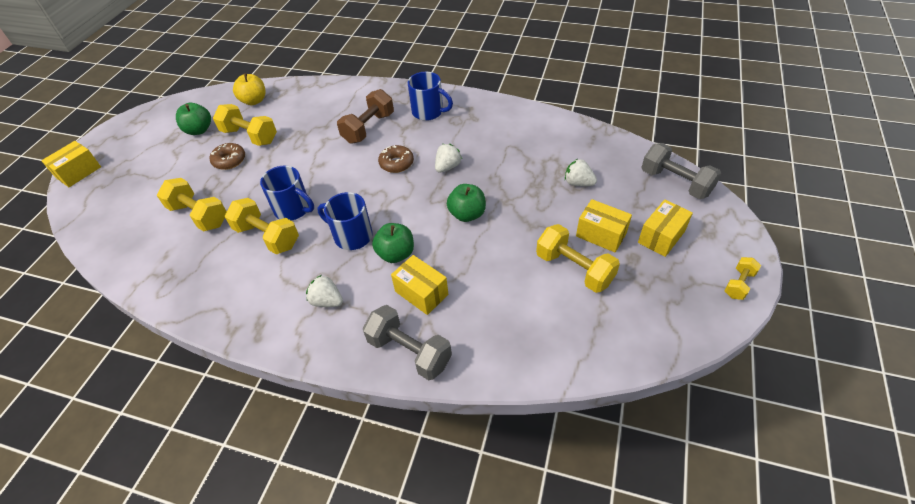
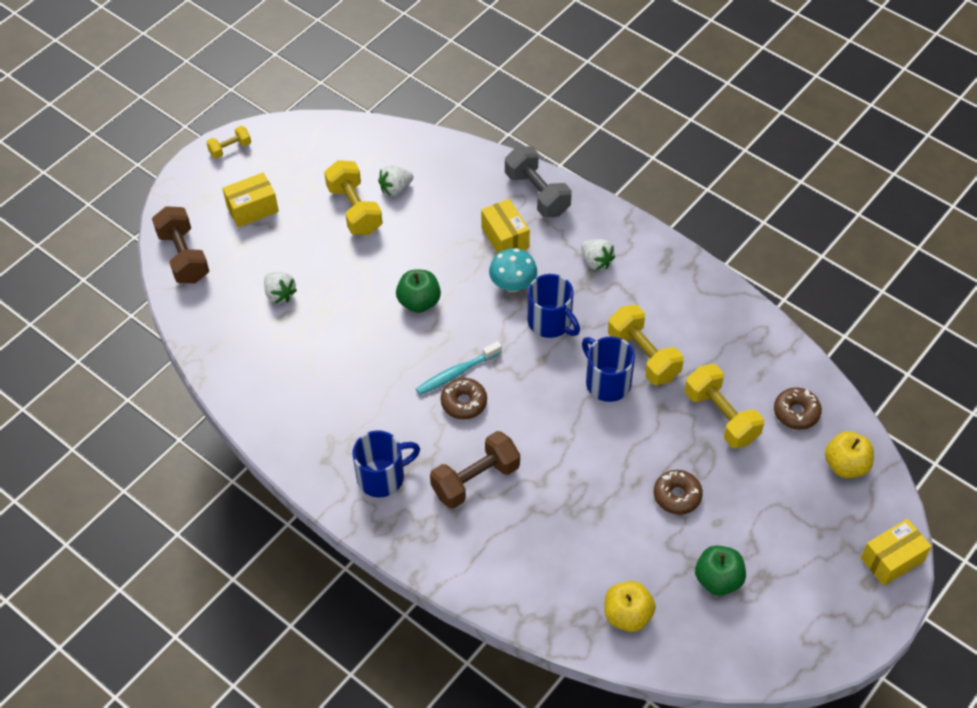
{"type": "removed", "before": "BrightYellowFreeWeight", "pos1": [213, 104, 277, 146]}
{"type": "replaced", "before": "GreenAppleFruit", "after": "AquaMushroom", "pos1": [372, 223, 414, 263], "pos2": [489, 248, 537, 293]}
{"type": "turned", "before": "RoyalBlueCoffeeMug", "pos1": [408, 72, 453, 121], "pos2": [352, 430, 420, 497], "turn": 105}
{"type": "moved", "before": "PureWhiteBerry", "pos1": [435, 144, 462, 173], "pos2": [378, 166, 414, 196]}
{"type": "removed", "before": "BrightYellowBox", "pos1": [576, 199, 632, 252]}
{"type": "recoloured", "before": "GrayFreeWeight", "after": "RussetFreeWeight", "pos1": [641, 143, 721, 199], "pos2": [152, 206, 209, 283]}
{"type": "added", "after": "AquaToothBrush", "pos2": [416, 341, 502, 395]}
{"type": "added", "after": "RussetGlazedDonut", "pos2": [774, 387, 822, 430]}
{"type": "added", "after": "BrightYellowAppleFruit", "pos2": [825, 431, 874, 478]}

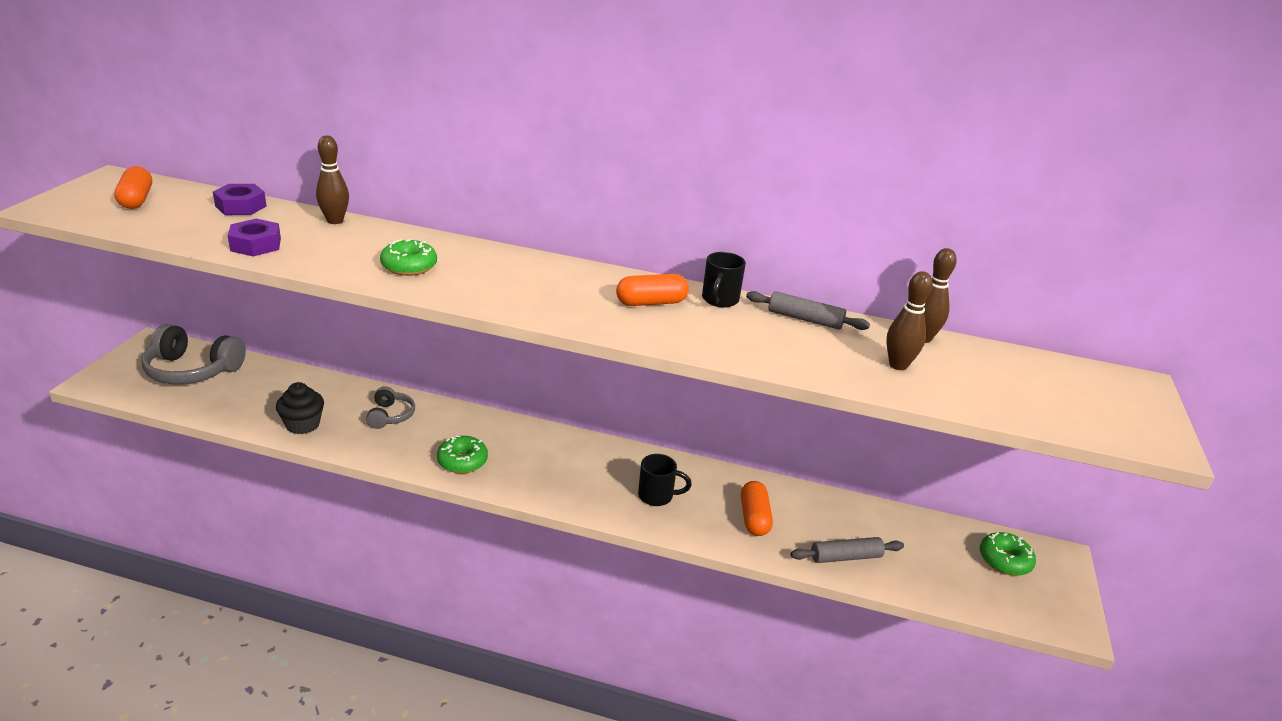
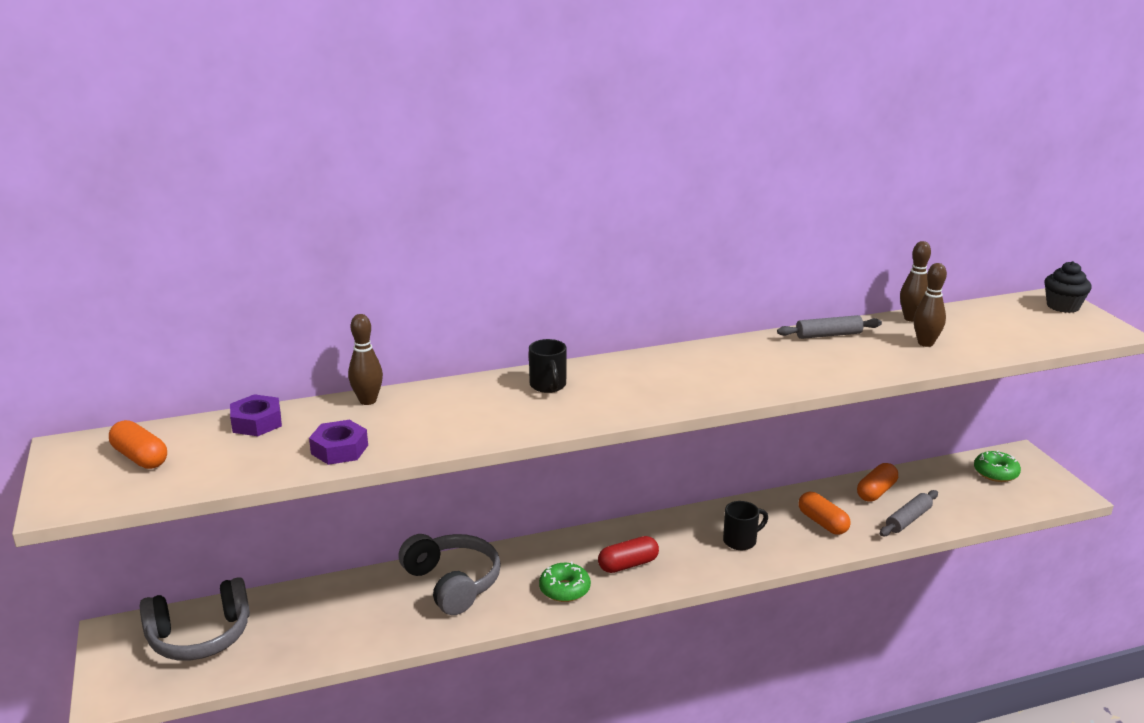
{"type": "moved", "before": "JetBlackFairyCake", "pos1": [276, 382, 324, 434], "pos2": [1045, 261, 1092, 313]}
{"type": "resized", "before": "GrayHeadphones", "pos1": [366, 386, 415, 429], "pos2": [398, 534, 501, 615], "scale": 1.84}
{"type": "removed", "before": "GreenGlazedDonut", "pos1": [380, 239, 437, 276]}
{"type": "moved", "before": "OrangeColouredPillShape", "pos1": [616, 274, 689, 306], "pos2": [857, 463, 898, 502]}
{"type": "moved", "before": "JetBlackCoffeeMug", "pos1": [702, 252, 746, 308], "pos2": [529, 339, 567, 393]}
{"type": "added", "after": "CrimsonPillShape", "pos2": [598, 536, 659, 573]}

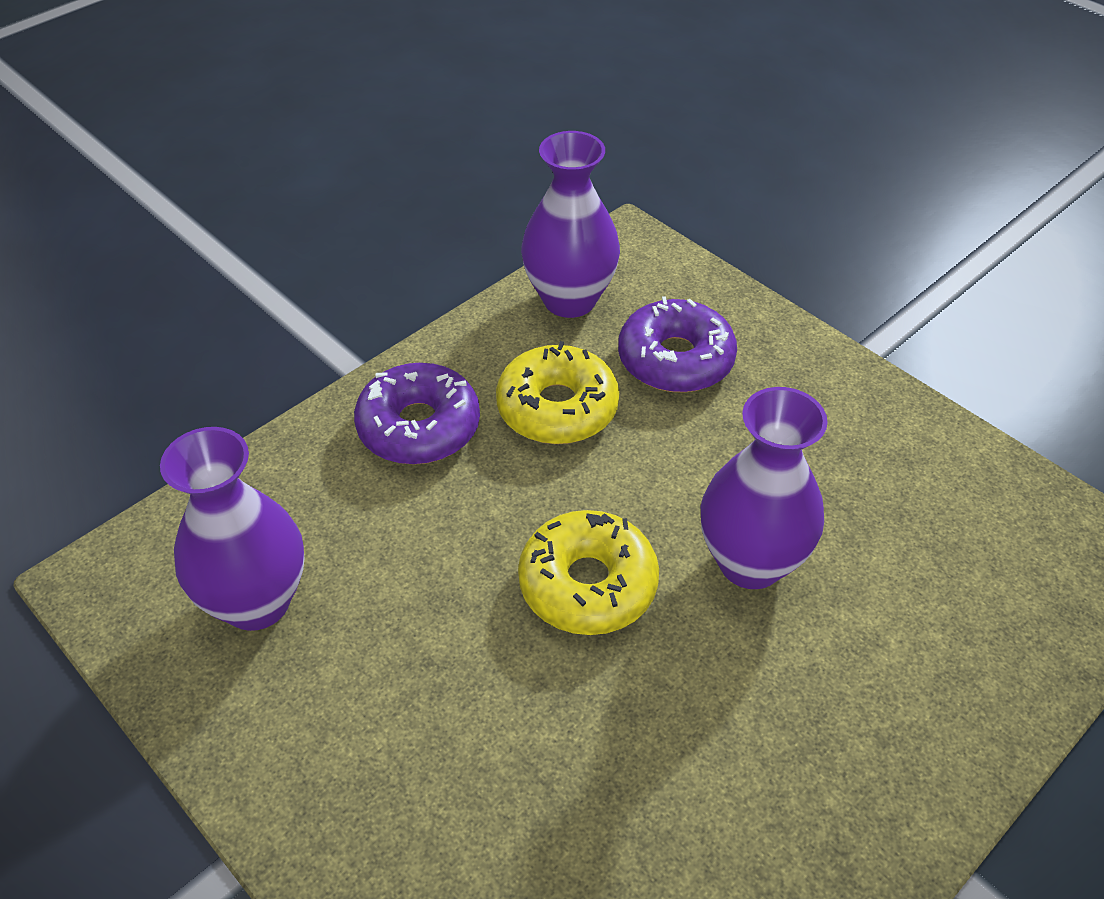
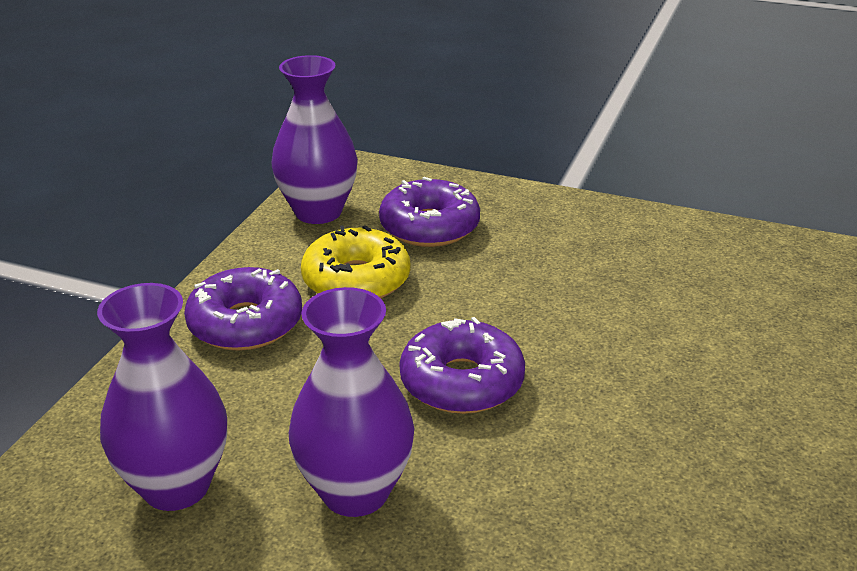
{"type": "recoloured", "before": "BrightYellowGlazedDonut", "after": "RoyalPurpleGlazedDonut", "pos1": [518, 510, 659, 635], "pos2": [399, 317, 525, 414]}
{"type": "moved", "before": "RoyalPurpleFlowerVase", "pos1": [701, 387, 828, 589], "pos2": [289, 287, 414, 517]}

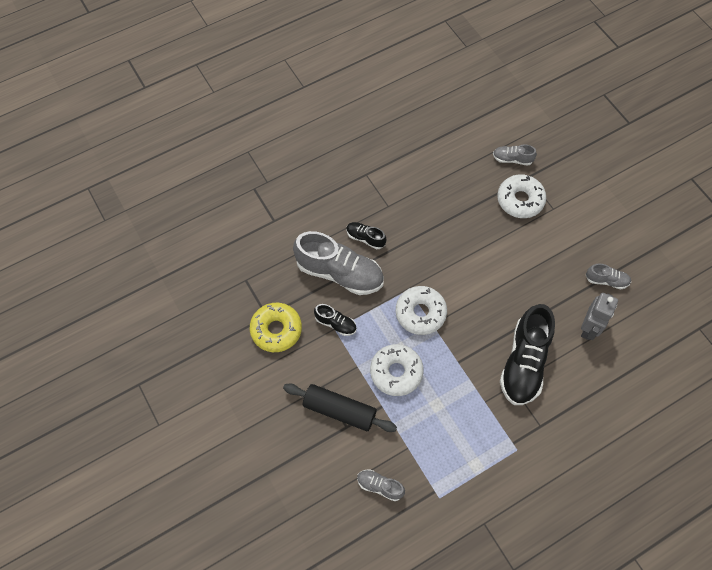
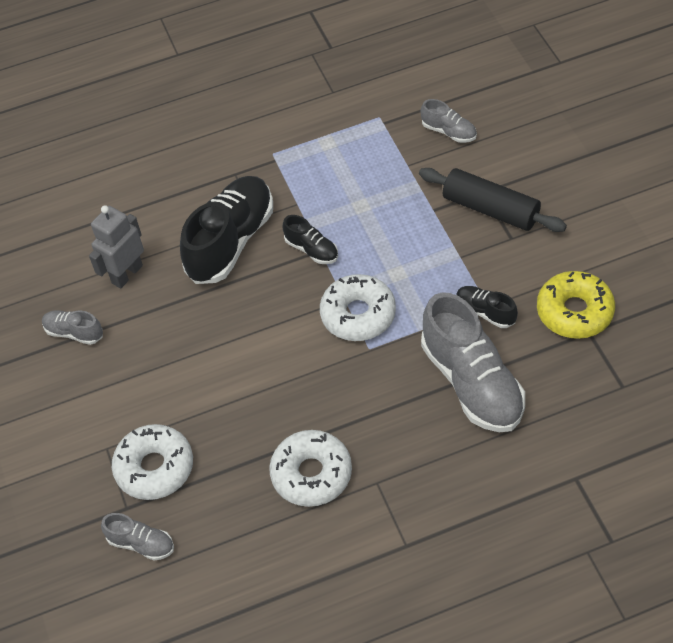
{"type": "turned", "before": "GraySneaker", "pos1": [293, 231, 384, 295], "pos2": [421, 292, 525, 432], "turn": -150}
{"type": "moved", "before": "JetBlackSneaker", "pos1": [346, 222, 387, 249], "pos2": [283, 215, 338, 264]}
{"type": "moved", "before": "PureWhiteGlazedDonut", "pos1": [370, 344, 424, 396], "pos2": [269, 430, 352, 507]}

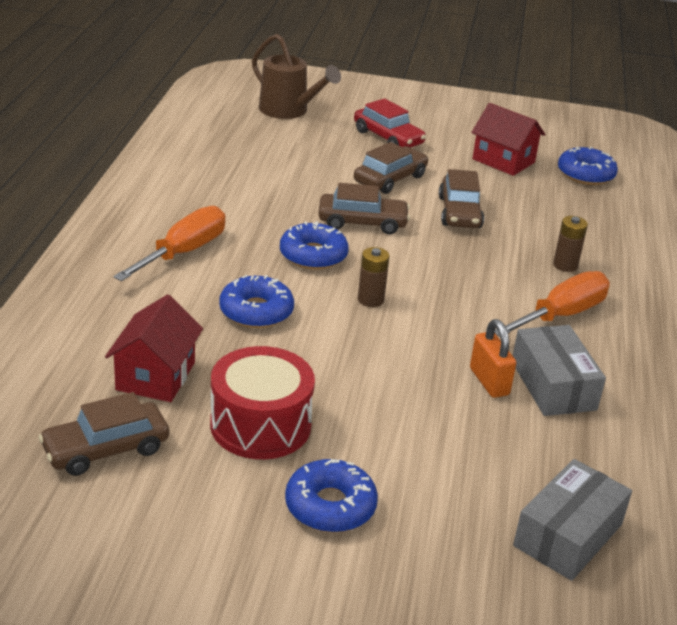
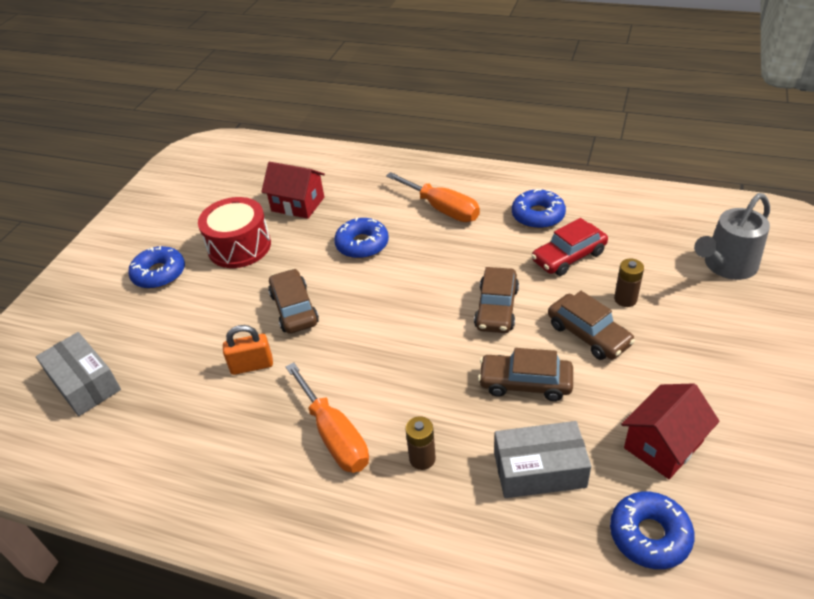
{"type": "moved", "before": "RussetAutomobile", "pos1": [39, 392, 169, 476], "pos2": [268, 269, 319, 334]}
{"type": "recoloured", "before": "RussetSprinklingCan", "after": "GraySprinklingCan", "pos1": [252, 34, 341, 119], "pos2": [694, 193, 770, 280]}
{"type": "moved", "before": "RoyalBlueGlazedDonut", "pos1": [280, 221, 349, 270], "pos2": [512, 189, 566, 229]}
{"type": "moved", "before": "CrimsonAutomobile", "pos1": [354, 98, 426, 147], "pos2": [531, 218, 608, 276]}
{"type": "moved", "before": "RussetPowerCell", "pos1": [358, 247, 389, 307], "pos2": [614, 259, 644, 307]}
{"type": "moved", "before": "GrayBox", "pos1": [513, 325, 606, 416], "pos2": [494, 421, 591, 498]}

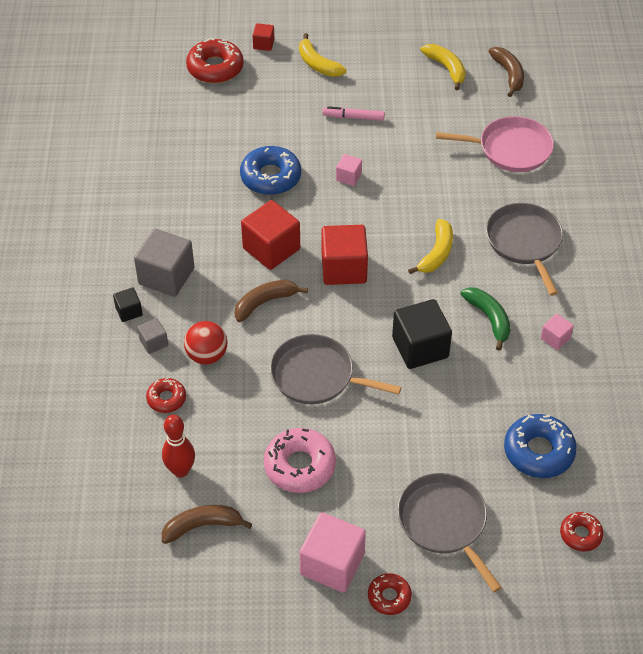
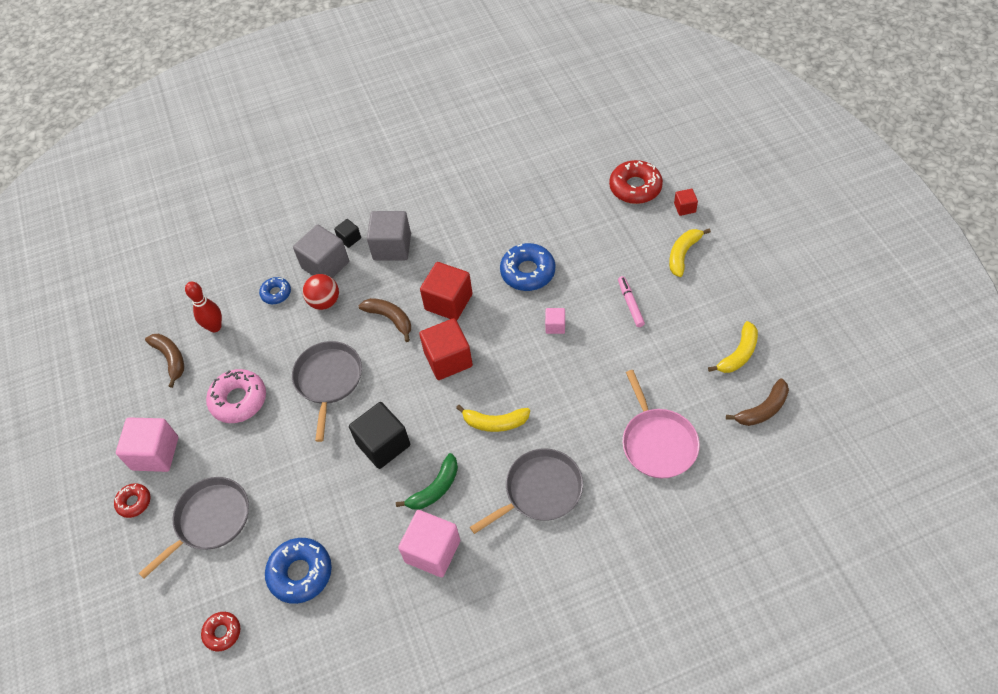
{"type": "resized", "before": "GrayBlock", "pos1": [137, 318, 168, 354], "pos2": [293, 225, 349, 278], "scale": 2.0}
{"type": "recoloured", "before": "CrimsonGlazedDonut", "after": "RoyalBlueGlazedDonut", "pos1": [146, 378, 186, 413], "pos2": [259, 277, 291, 304]}
{"type": "resized", "before": "PinkBlock", "pos1": [541, 314, 574, 350], "pos2": [398, 510, 460, 577], "scale": 2.0}

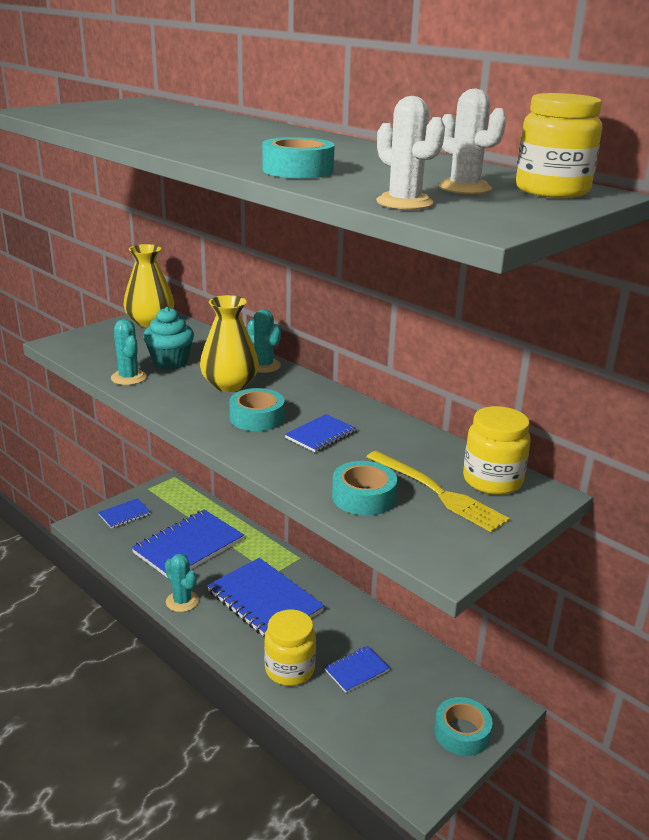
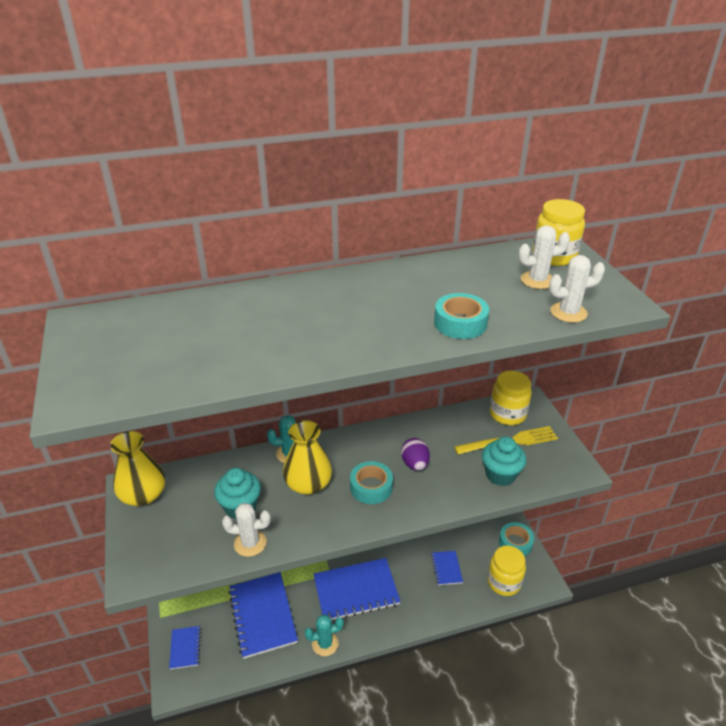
{"type": "recoloured", "before": "AquaCactus", "after": "PureWhiteCactus", "pos1": [111, 319, 147, 385], "pos2": [222, 503, 271, 557]}
{"type": "moved", "before": "BrightYellowJamJar", "pos1": [264, 609, 316, 686], "pos2": [487, 545, 526, 596]}
{"type": "replaced", "before": "RoyalBlueNotebook", "after": "RoyalPurpleToyEgg", "pos1": [285, 414, 356, 452], "pos2": [401, 438, 430, 471]}
{"type": "replaced", "before": "AquaStickyTape", "after": "AquaFairyCake", "pos1": [332, 461, 397, 516], "pos2": [482, 437, 526, 486]}

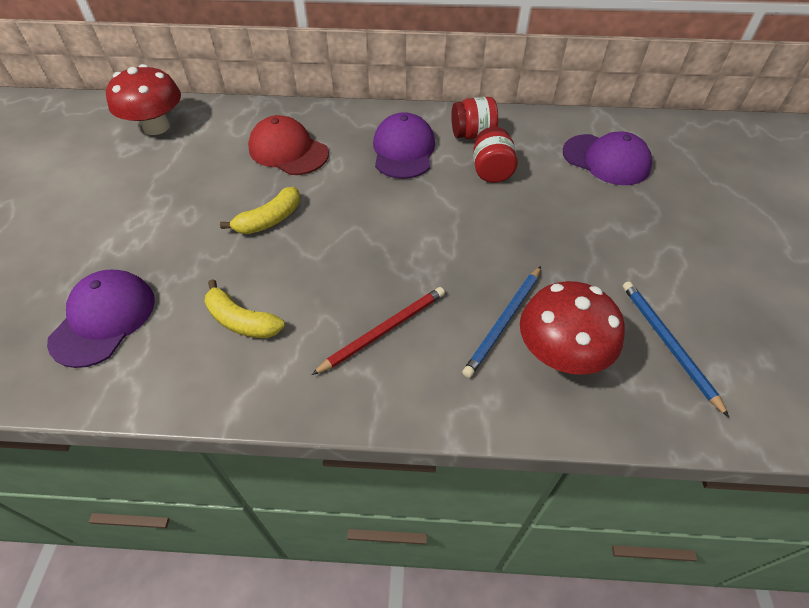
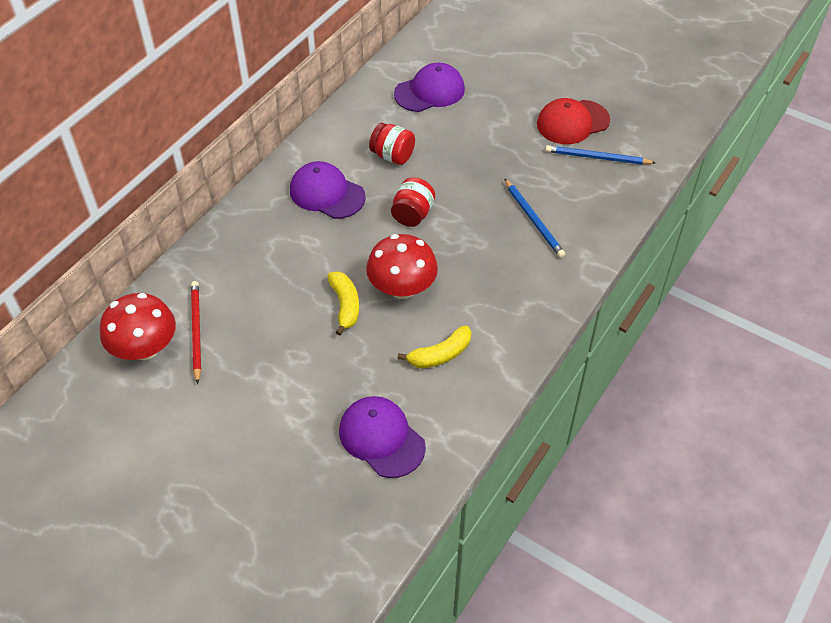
{"type": "moved", "before": "CrimsonPeakedCap", "pos1": [248, 115, 329, 175], "pos2": [537, 98, 610, 144]}
{"type": "moved", "before": "CrimsonLeadPencil", "pos1": [312, 287, 445, 375], "pos2": [191, 281, 201, 384]}
{"type": "moved", "before": "CrimsonJamJar", "pos1": [451, 97, 498, 139], "pos2": [391, 177, 435, 227]}
{"type": "moved", "before": "CrimsonMushroom", "pos1": [520, 281, 625, 375], "pos2": [366, 234, 438, 299]}

